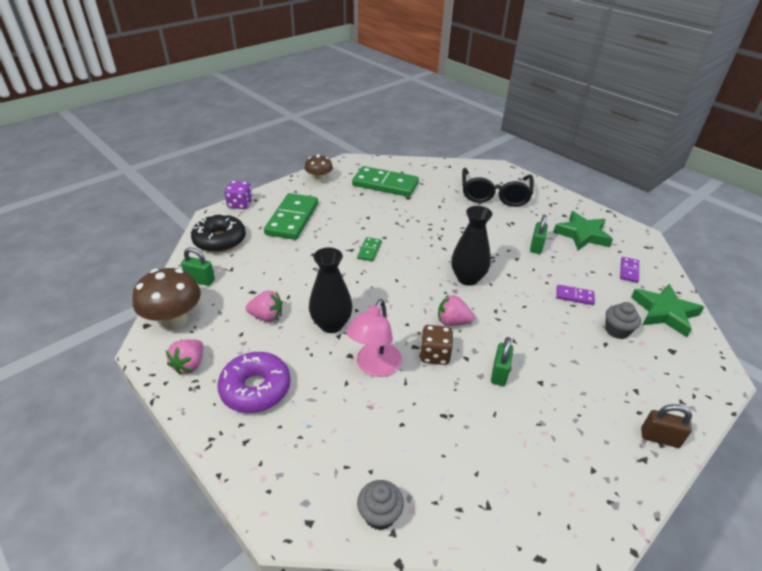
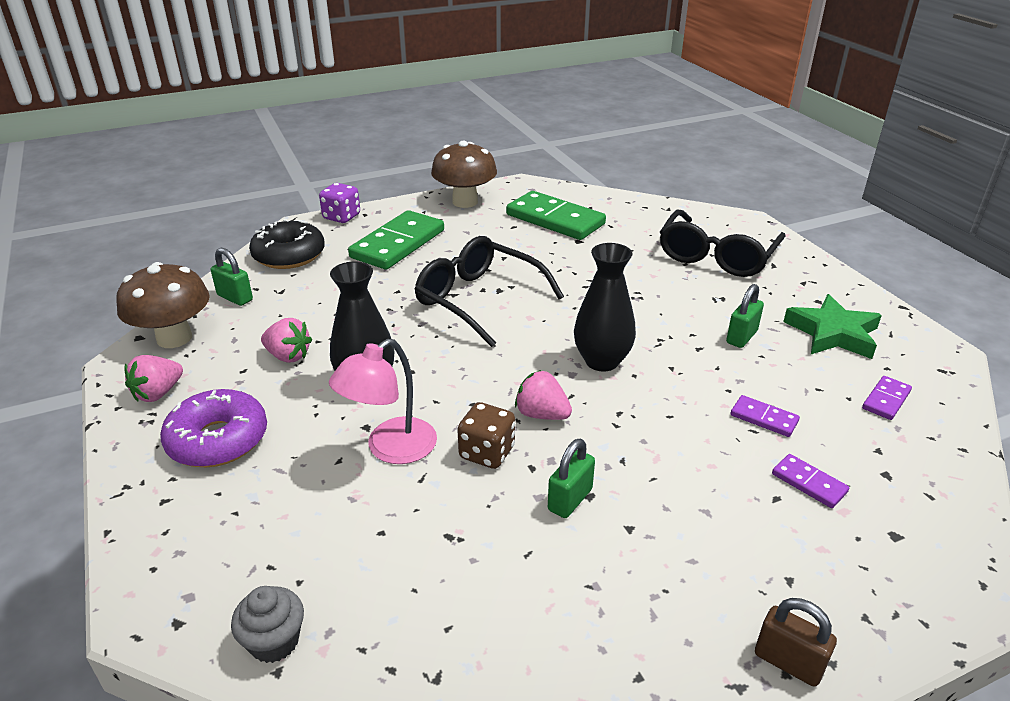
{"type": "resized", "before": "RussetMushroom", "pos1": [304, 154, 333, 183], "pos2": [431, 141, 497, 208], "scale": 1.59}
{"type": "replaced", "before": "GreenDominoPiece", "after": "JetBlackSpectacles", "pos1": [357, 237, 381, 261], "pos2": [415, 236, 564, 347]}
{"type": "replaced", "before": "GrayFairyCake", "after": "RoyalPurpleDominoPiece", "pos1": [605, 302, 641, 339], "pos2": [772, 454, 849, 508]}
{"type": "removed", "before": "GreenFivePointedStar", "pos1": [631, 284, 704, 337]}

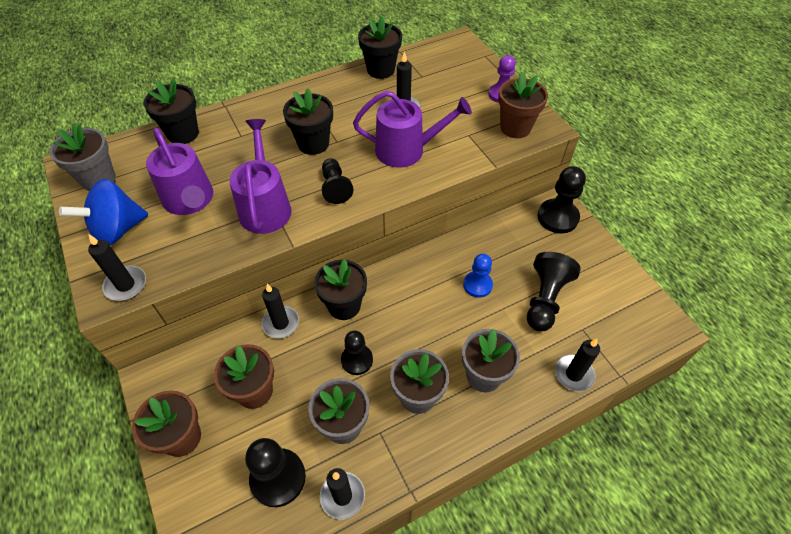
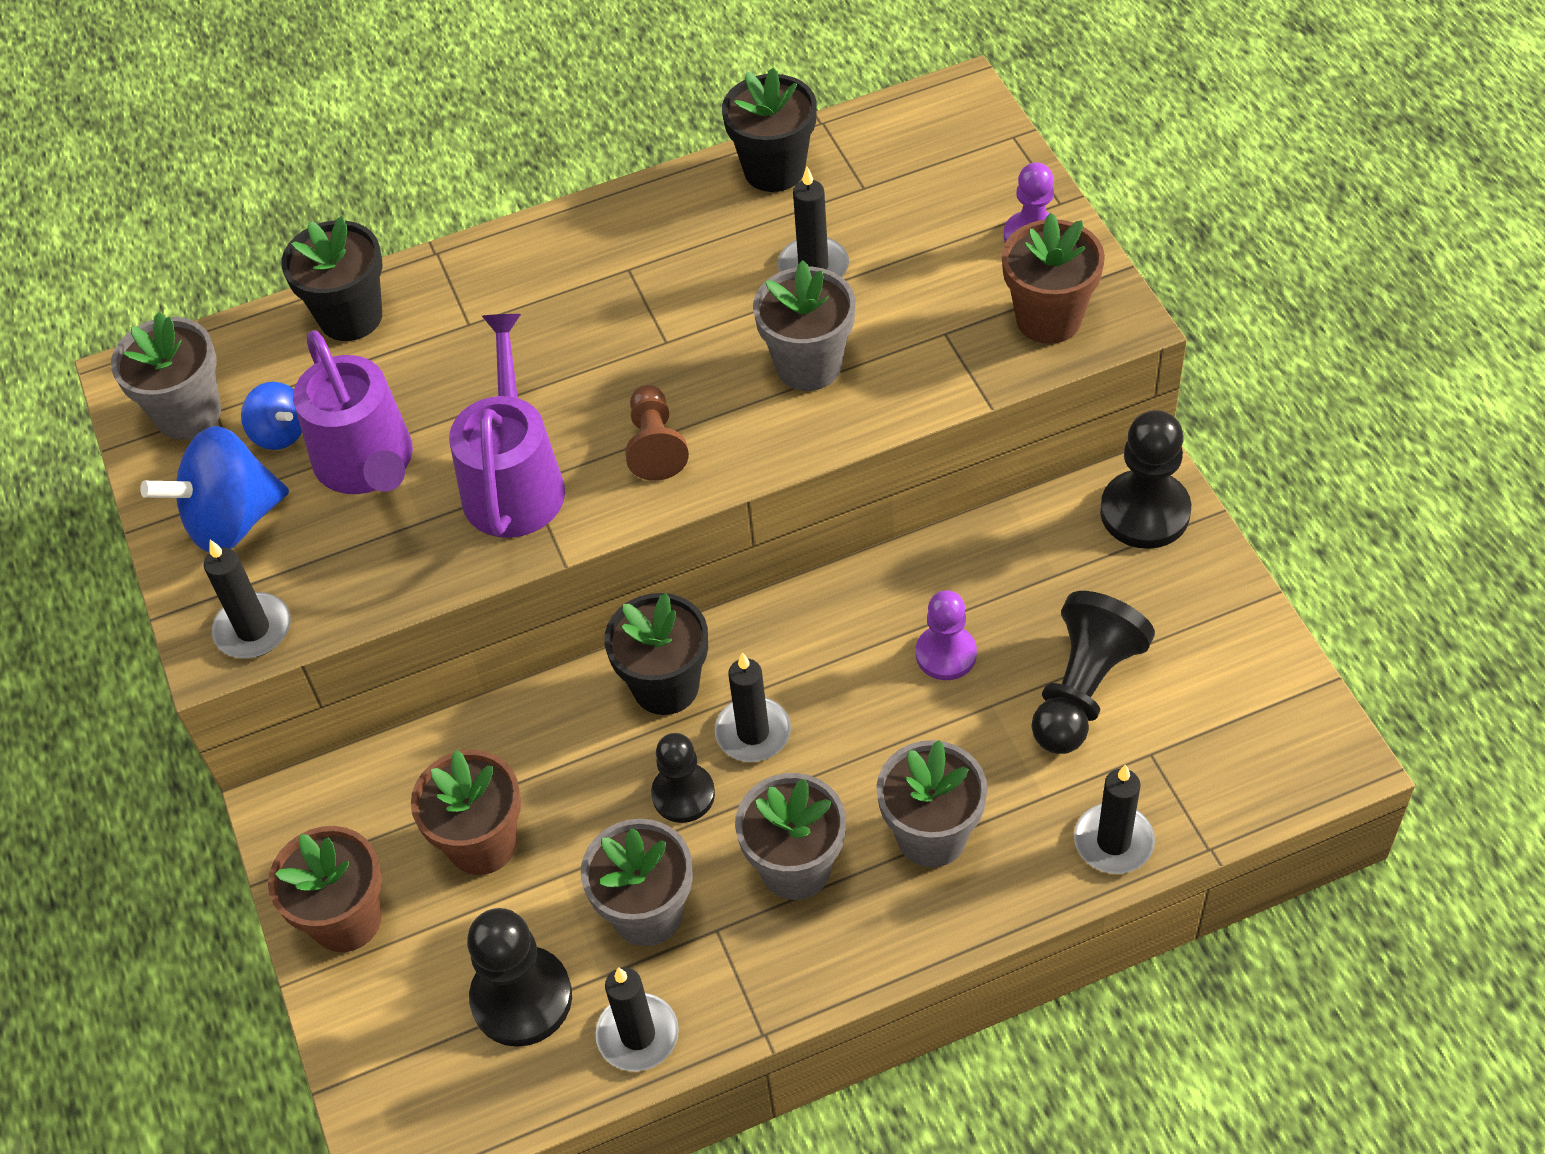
{"type": "moved", "before": "JetBlackPillarCandle", "pos1": [261, 284, 299, 338], "pos2": [715, 652, 791, 762]}
{"type": "removed", "before": "JetBlackFlowerPot", "pos1": [283, 89, 333, 155]}
{"type": "recoloured", "before": "JetBlackGamePawn", "after": "RussetGamePawn", "pos1": [322, 158, 353, 204], "pos2": [625, 385, 689, 481]}
{"type": "replaced", "before": "RoyalPurpleSprinklingCan", "after": "GrayFlowerPot", "pos1": [353, 91, 472, 168], "pos2": [753, 260, 856, 391]}
{"type": "recoloured", "before": "RoyalBlueGamePawn", "after": "RoyalPurpleGamePawn", "pos1": [463, 254, 493, 298], "pos2": [916, 590, 977, 680]}
{"type": "added", "after": "RoyalBlueSpinningTop", "pos2": [241, 382, 302, 450]}

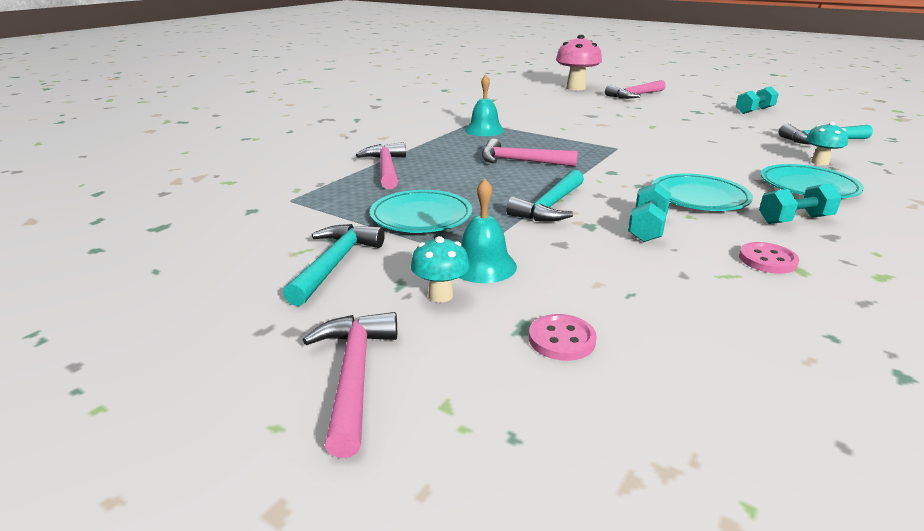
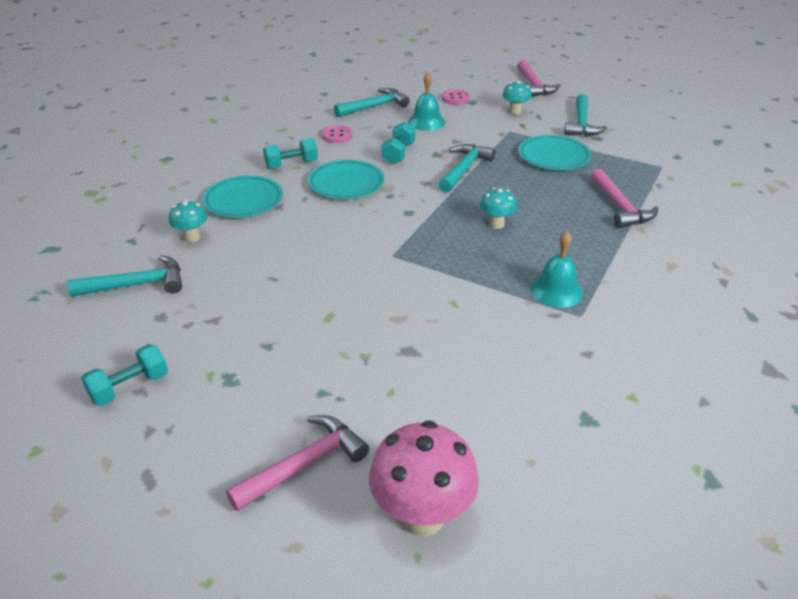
{"type": "moved", "before": "AquaSchoolBell", "pos1": [459, 179, 517, 283], "pos2": [408, 73, 445, 131]}
{"type": "replaced", "before": "PinkClawHammer", "after": "AquaMushroom", "pos1": [482, 138, 578, 167], "pos2": [480, 188, 517, 229]}
{"type": "added", "after": "AquaClawHammer", "pos2": [334, 88, 410, 117]}

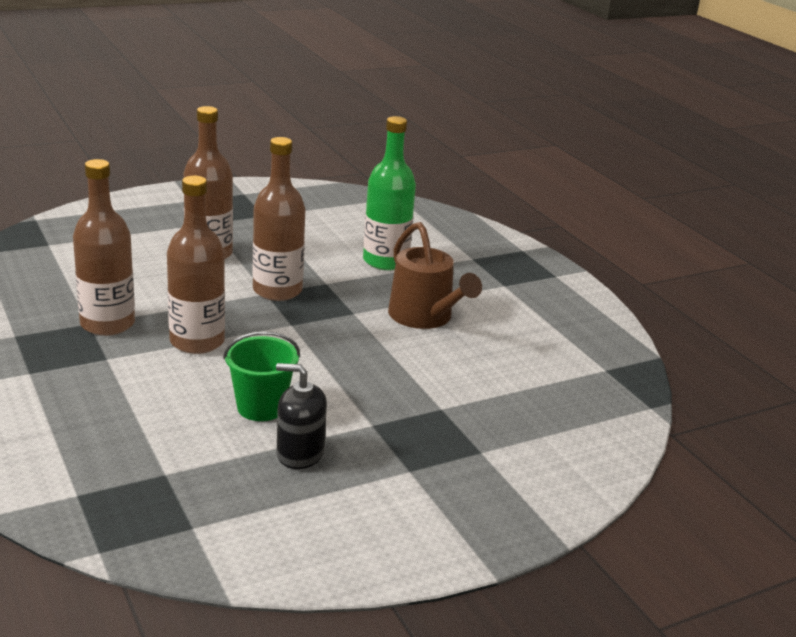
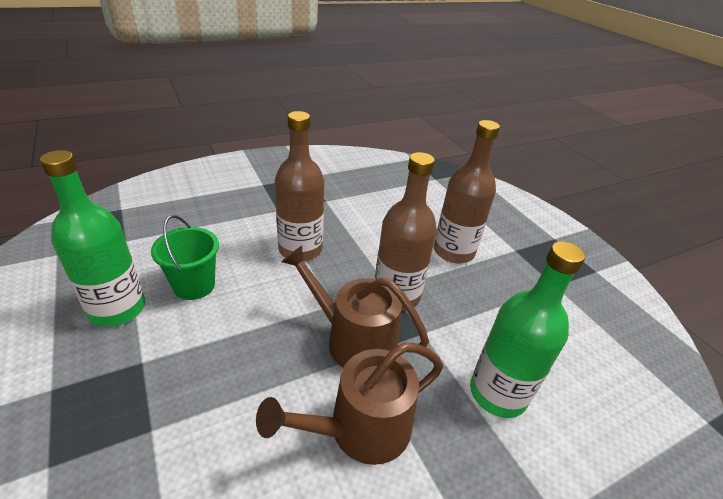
{"type": "removed", "before": "RussetDrinkBottle", "pos1": [73, 159, 135, 336]}
{"type": "replaced", "before": "JetBlackSoapDispenser", "after": "GreenDrinkBottle", "pos1": [276, 363, 327, 469], "pos2": [40, 150, 145, 327]}
{"type": "added", "after": "RussetSprinklingCan", "pos2": [281, 246, 429, 368]}

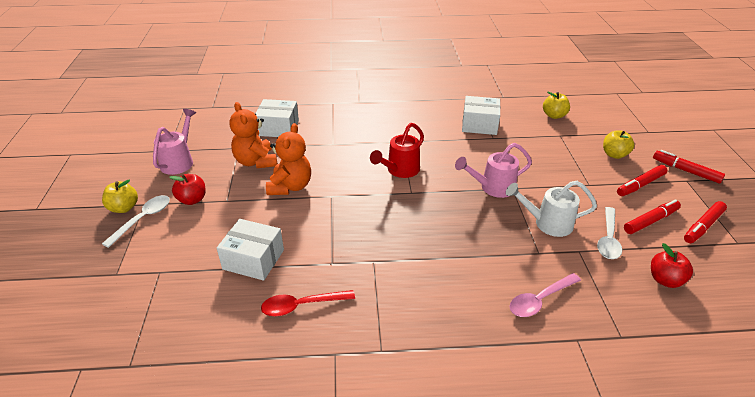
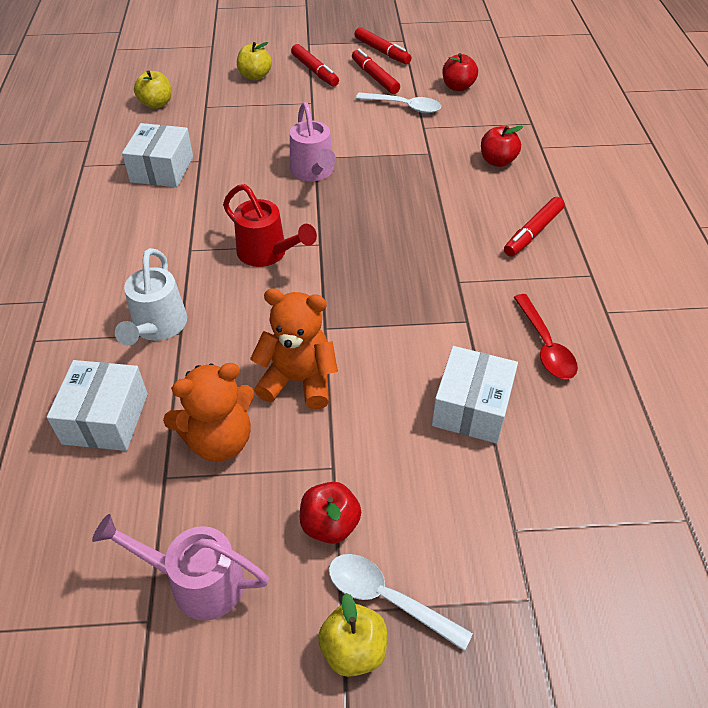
{"type": "moved", "before": "PureWhiteSprinklingCan", "pos1": [506, 181, 597, 237], "pos2": [115, 248, 187, 346]}
{"type": "replaced", "before": "PinkSpoon", "after": "CrimsonAppleFruit", "pos1": [510, 273, 581, 317], "pos2": [481, 126, 523, 167]}
{"type": "moved", "before": "CrimsonMarkerPen", "pos1": [653, 150, 725, 183], "pos2": [504, 197, 565, 257]}

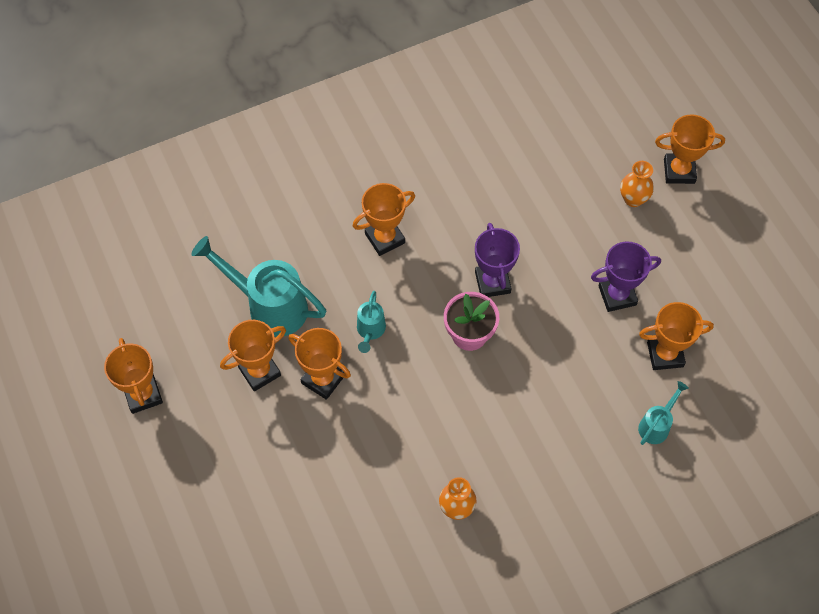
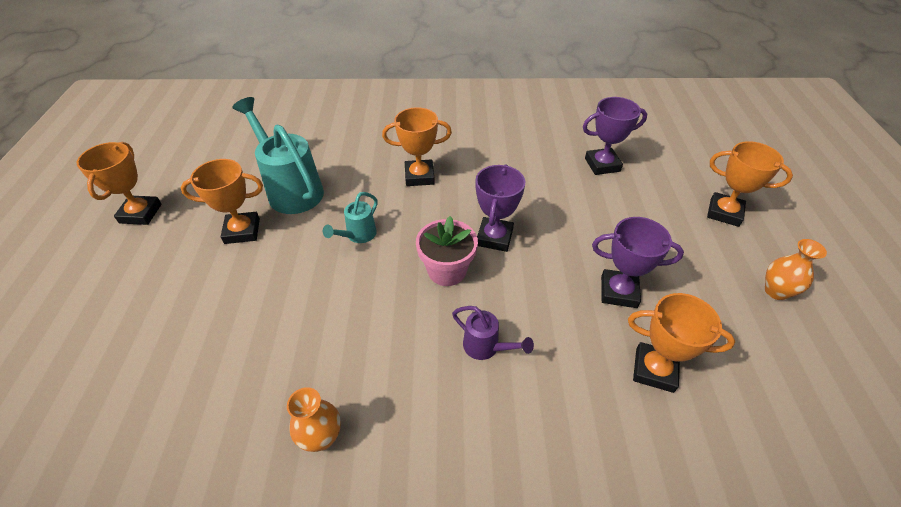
{"type": "removed", "before": "OrangeColouredAwardCup", "pos1": [288, 328, 351, 400]}
{"type": "moved", "before": "OrangeColouredFlowerVase", "pos1": [620, 161, 654, 207], "pos2": [765, 239, 827, 300]}
{"type": "removed", "before": "AquaSprinklingCan", "pos1": [638, 381, 689, 445]}
{"type": "added", "after": "RoyalPurpleSprinklingCan", "pos2": [452, 306, 534, 360]}
{"type": "added", "after": "RoyalPurpleAwardCup", "pos2": [583, 97, 647, 175]}

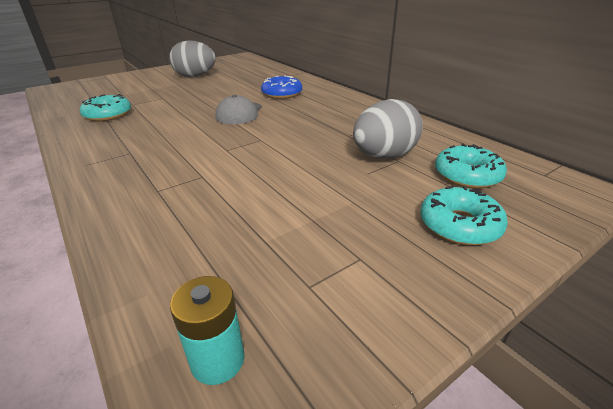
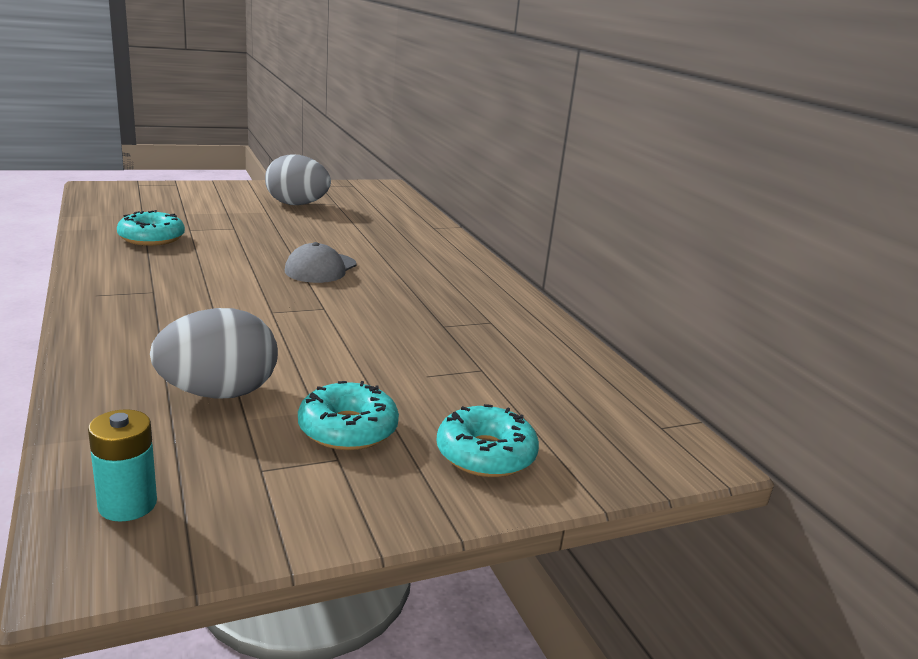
{"type": "removed", "before": "RoyalBlueGlazedDonut", "pos1": [261, 75, 302, 99]}
{"type": "moved", "before": "GrayToyEgg", "pos1": [353, 99, 423, 159], "pos2": [150, 308, 278, 399]}
{"type": "moved", "before": "AquaGlazedDonut", "pos1": [435, 144, 507, 188], "pos2": [298, 381, 399, 450]}

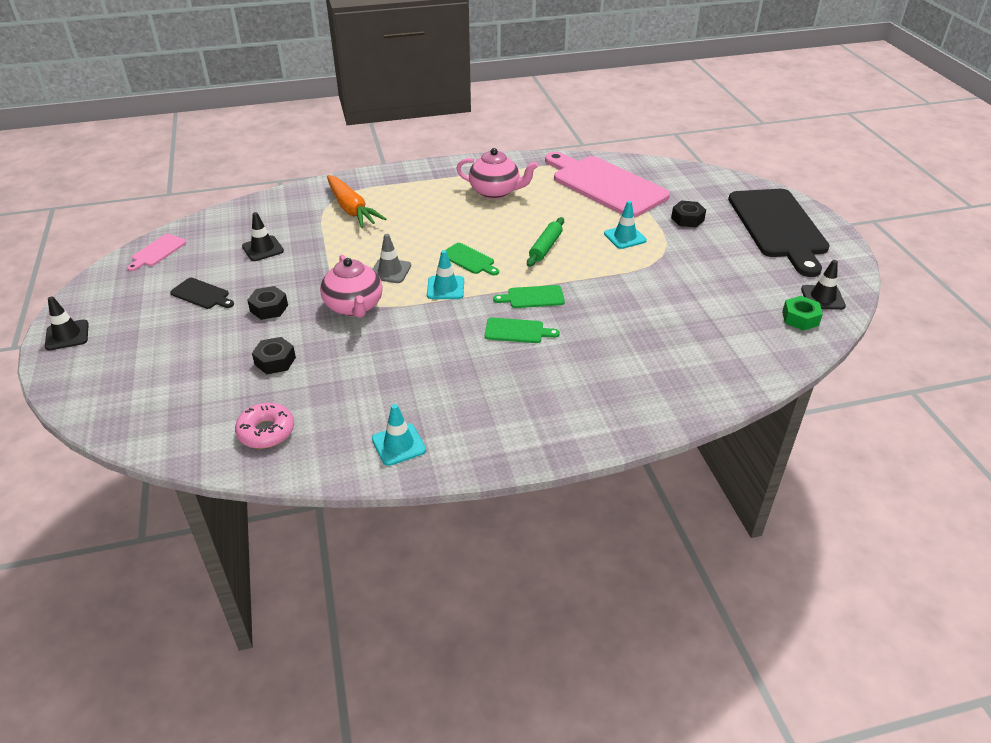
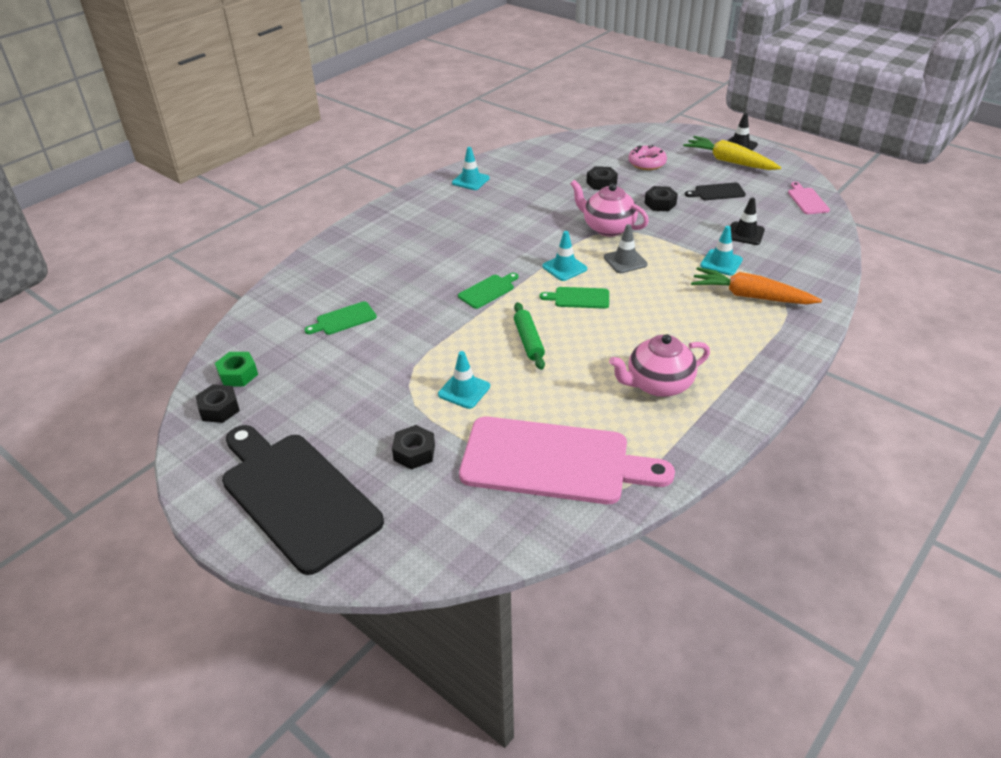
{"type": "moved", "before": "PinkGlazedDonut", "pos1": [235, 403, 294, 448], "pos2": [629, 145, 667, 170]}
{"type": "moved", "before": "GreenBreadBoard", "pos1": [485, 318, 560, 343], "pos2": [304, 301, 377, 335]}
{"type": "replaced", "before": "JetBlackTrafficCone", "after": "JetBlackHexNut", "pos1": [801, 260, 846, 310], "pos2": [196, 384, 240, 423]}
{"type": "added", "after": "BrightYellowToyCarrot", "pos2": [683, 136, 781, 170]}
{"type": "added", "after": "AquaTrafficCone", "pos2": [700, 226, 743, 276]}

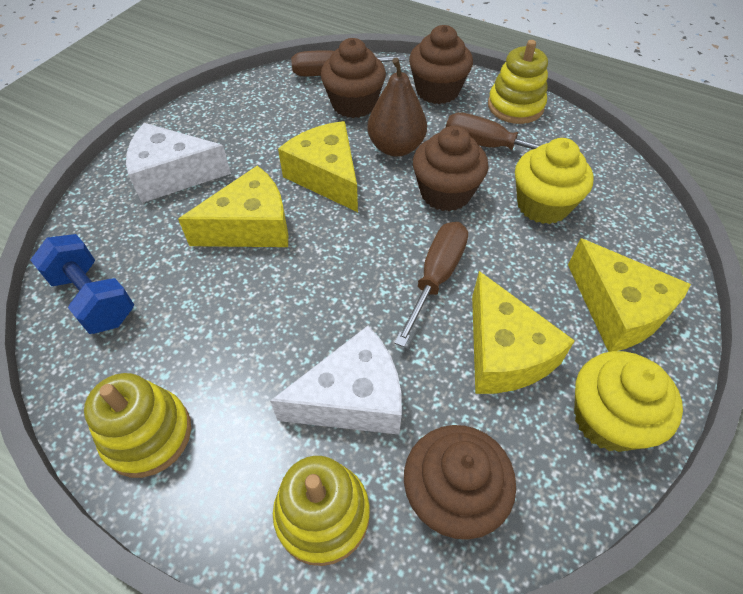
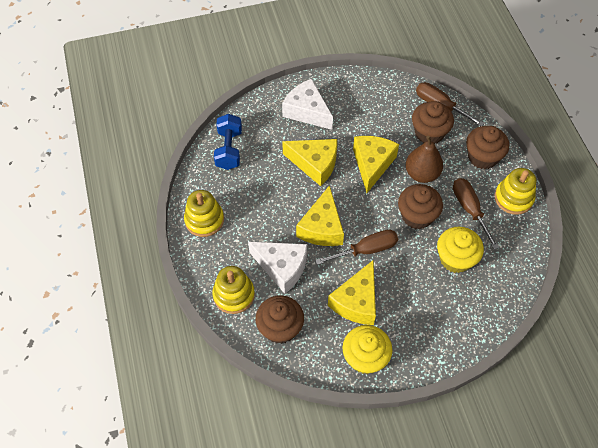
{"type": "moved", "before": "BrightYellowCheeseWedge", "pos1": [568, 238, 691, 352], "pos2": [296, 185, 344, 246]}

